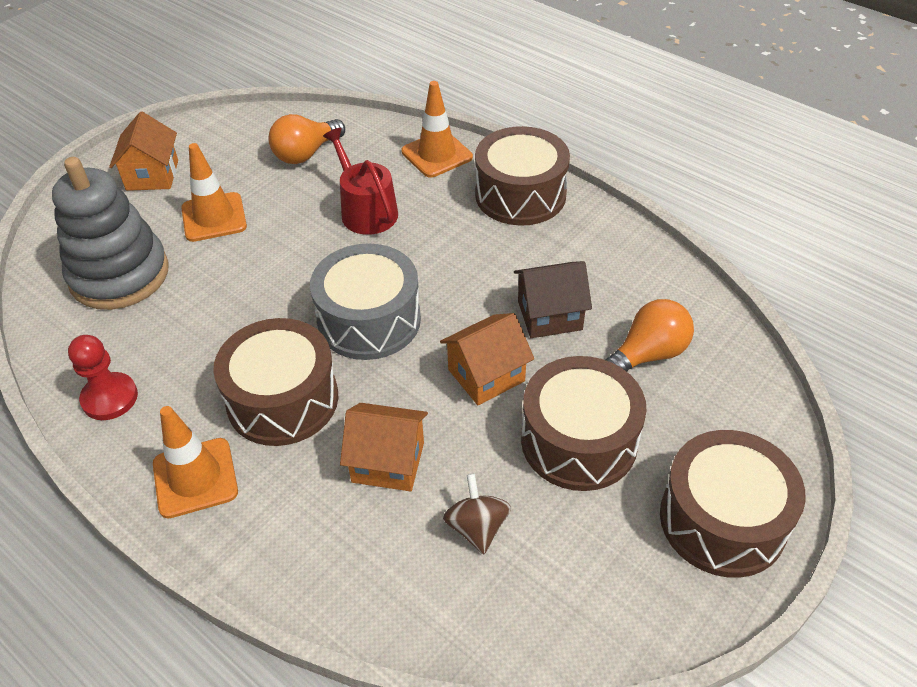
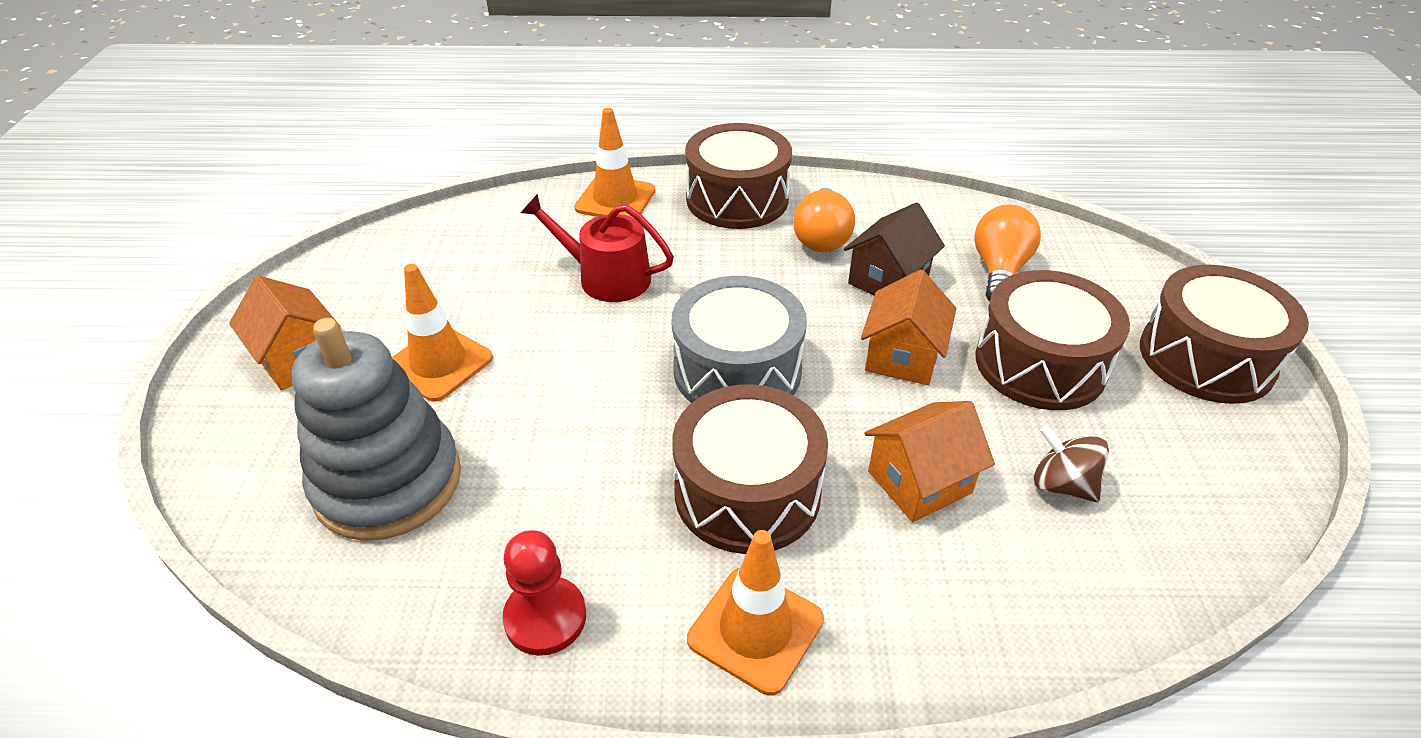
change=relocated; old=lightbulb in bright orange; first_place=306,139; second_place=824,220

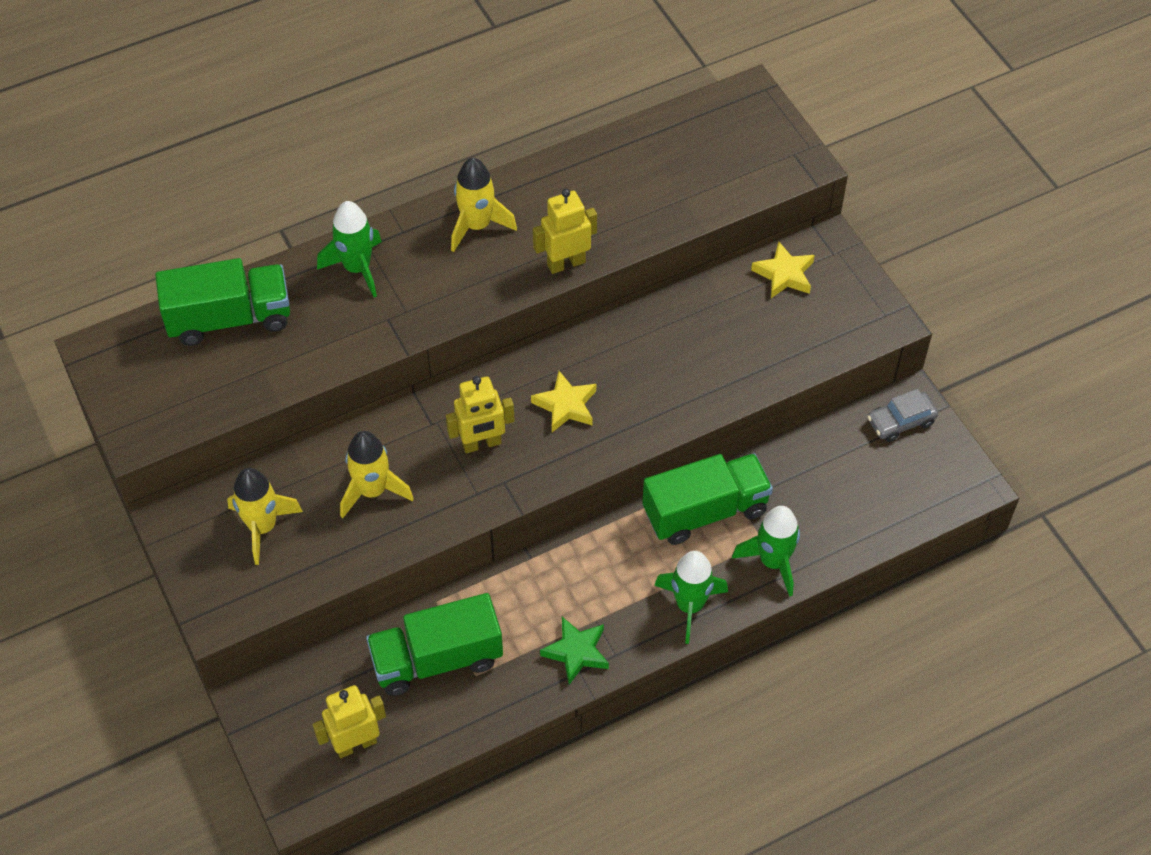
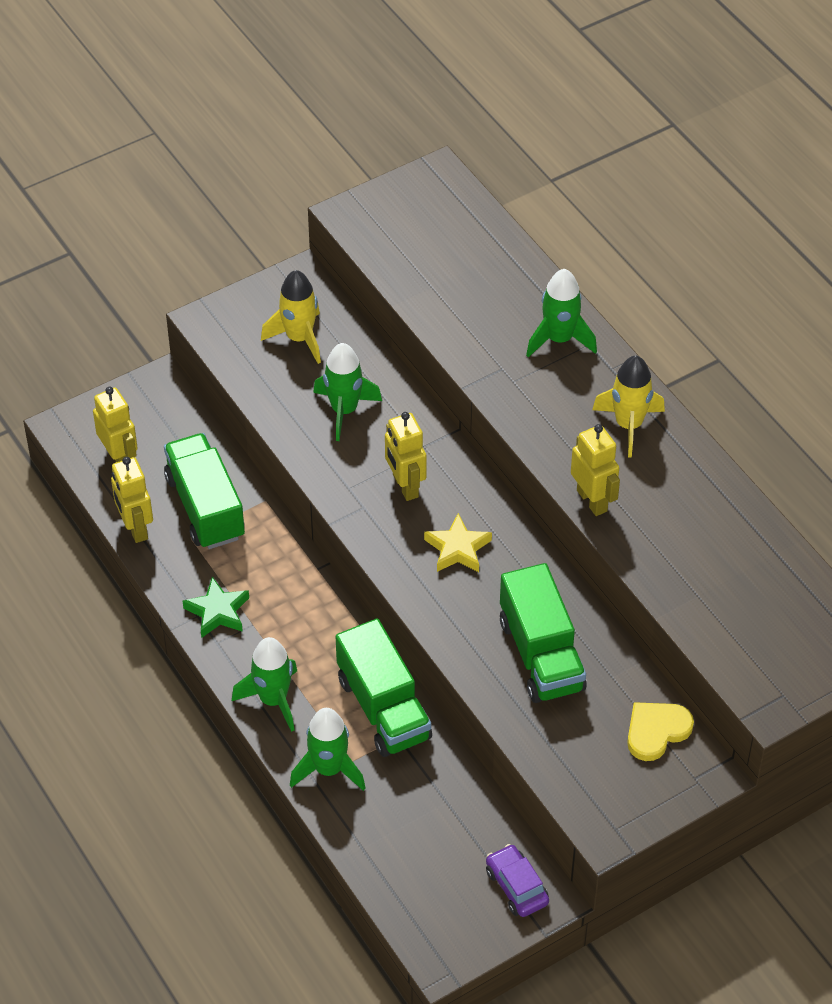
change=appeared; new=toy robot in yellow; second_place=132,500
change=colour; old=toy rocket in yellow; new=toy rocket in emerald; first_place=377,474; second_place=347,392
change=colour; old=automobile in grey; new=automobile in purple; first_place=902,415; second_place=517,880
change=relocated; old=truck in emerald; first_place=222,302; second_place=543,633
change=exchanged; old=star in yellow; new=heart shape in yellow; first_place=783,269; second_place=660,731

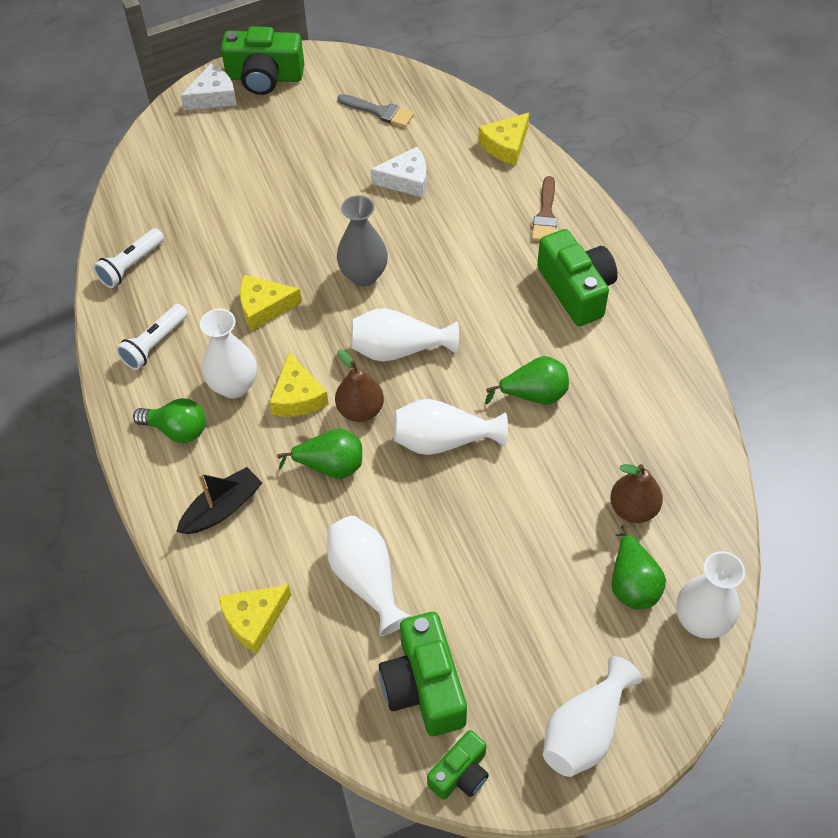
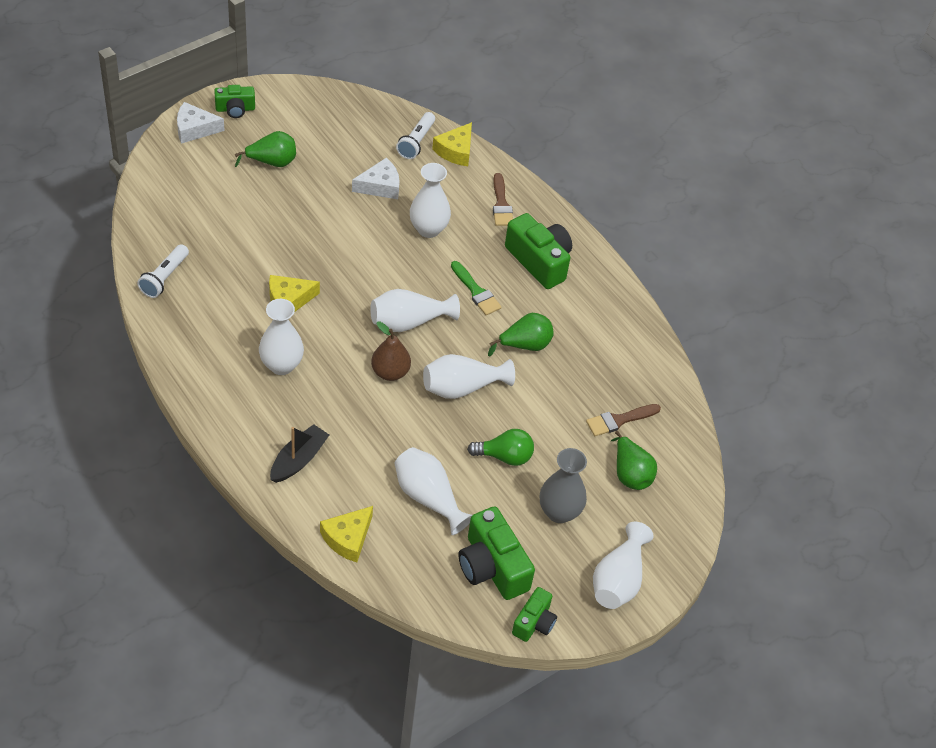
change=spun; old=cheese wedge in white; first_place=208,86; second_place=201,123; degrees=-135
change=size; old=compact camera in emerald; first_place=262,60; second_place=234,101; factor=0.58
change=relocated; old=pear in emerald; first_place=319,454; second_place=265,149
change=relocated; old=flashlight in white; first_place=151,337; second_place=415,135
change=relocated; old=tall vase in white; first_place=710,595; second_place=430,200
change=appeared; new=paint brush in emerald; second_place=476,288
change=relocated; old=lightbulb in emerald; first_place=169,420; second_place=500,447
change=relocated; old=tall vase in grey; first_place=362,240; second_place=563,485
change=exchanged; old=pear in brown; new=paint brush in brown; first_place=636,493; second_place=623,420
change=missing; old=cheese wedge in yellow; first_place=299,384
change=missing; old=paint brush in grey; first_place=375,110

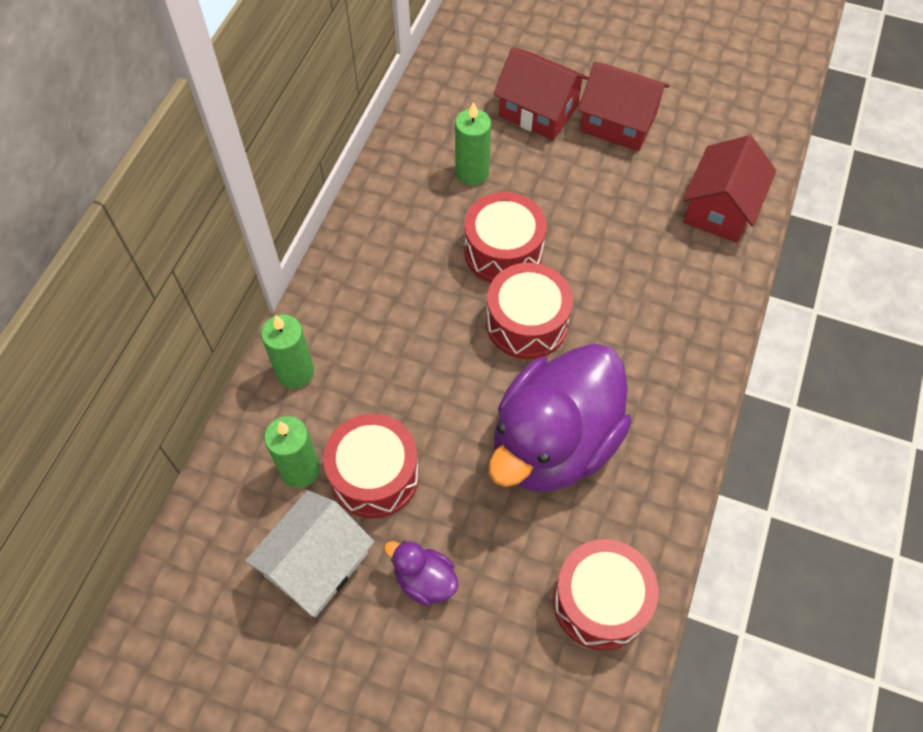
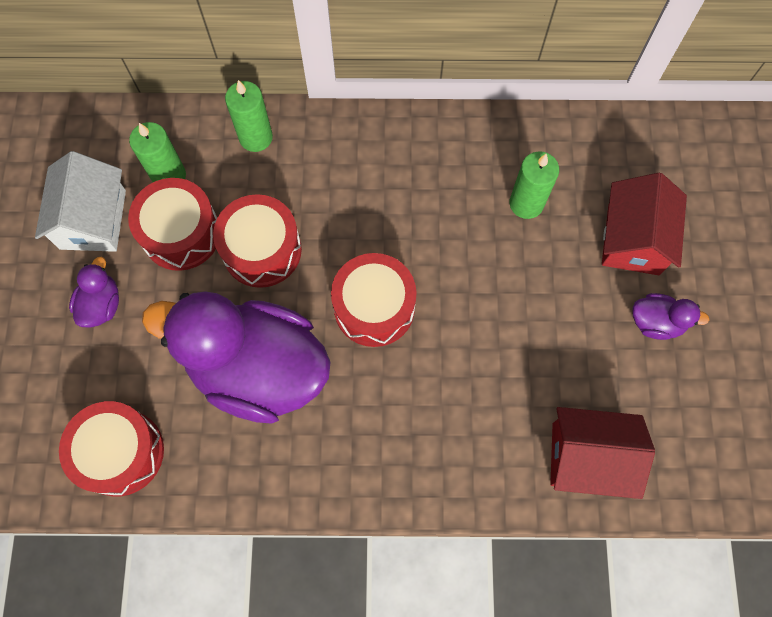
change=spun; old=cottage in white; first_place=309,553; second_place=80,201; degrees=75
change=relocated; old=toy drum in scarlet; first_place=505,237; second_place=257,241
change=exchanged; old=cottage in scarlet; new=rubber duck in purple; first_place=623,106; second_place=670,316

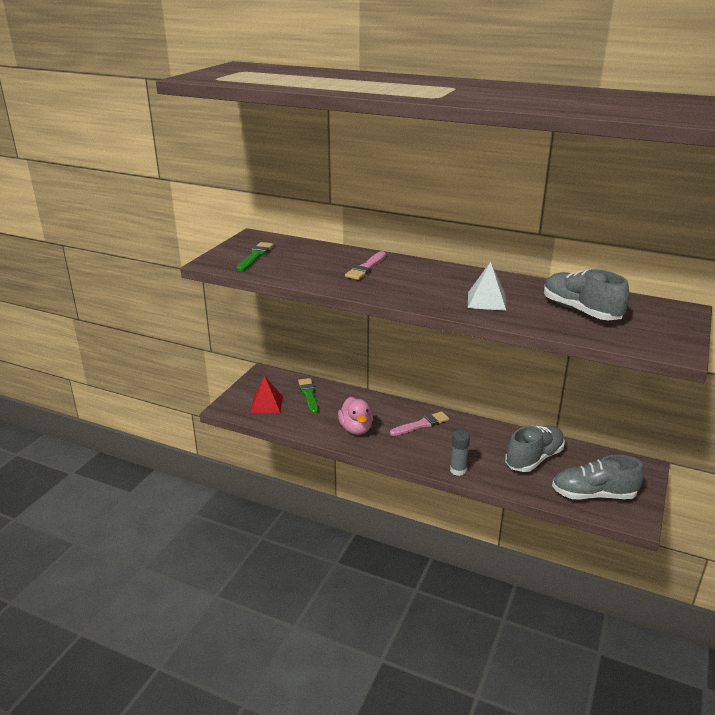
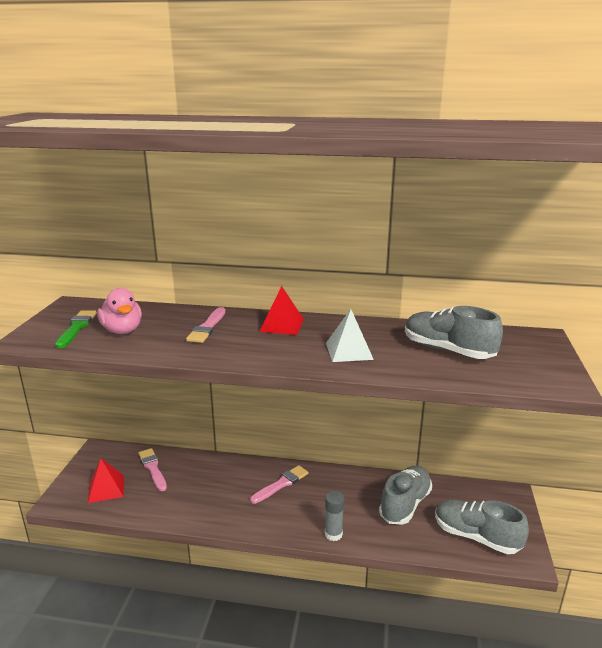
change=relocated; old=rubber duck in rose-pink; first_place=355,416; second_place=119,311
change=colour; old=paint brush in emerald; new=paint brush in rose-pink; first_place=308,396; second_place=152,469
change=appeared; new=pyramid in scarlet; second_place=281,310
change=spun; old=shoe in grey; first_place=598,477; second_place=482,527; degrees=45

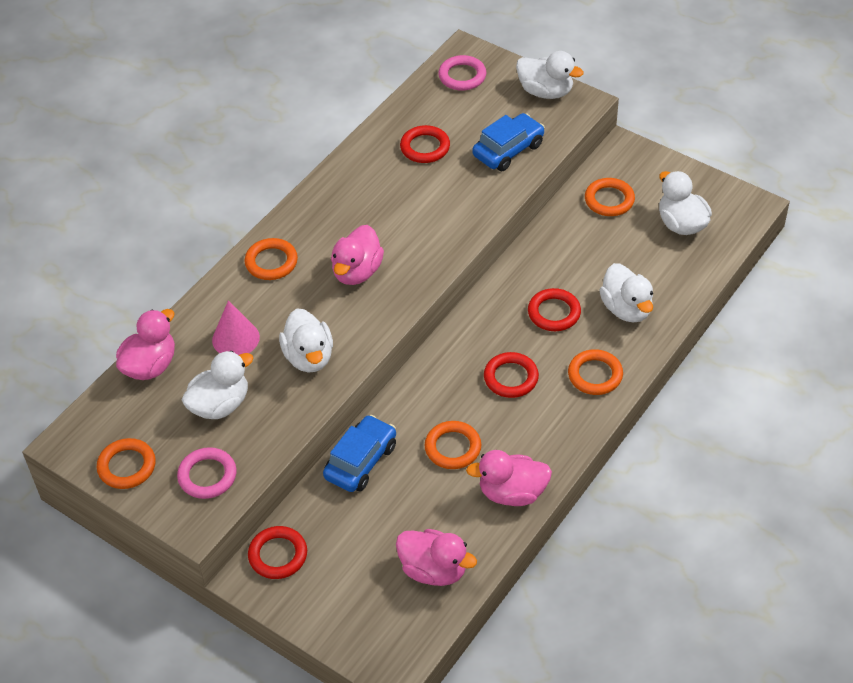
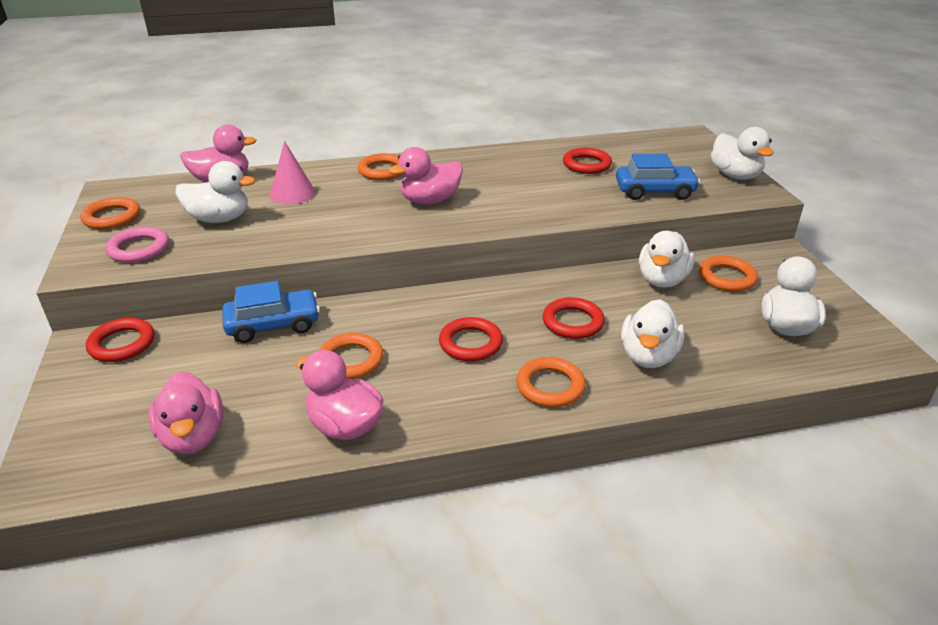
change=relocated; old=rubber duck in white; first_place=306,340; second_place=667,259
change=missing; old=ring in rose-pink; first_place=462,73

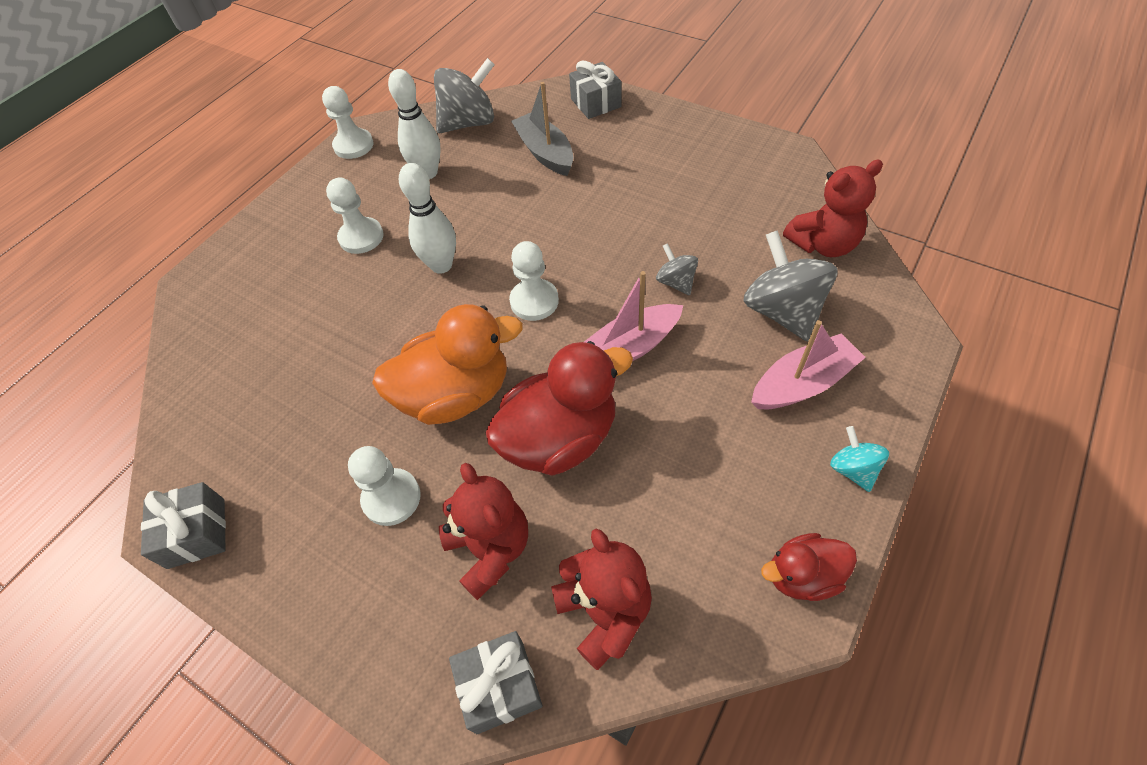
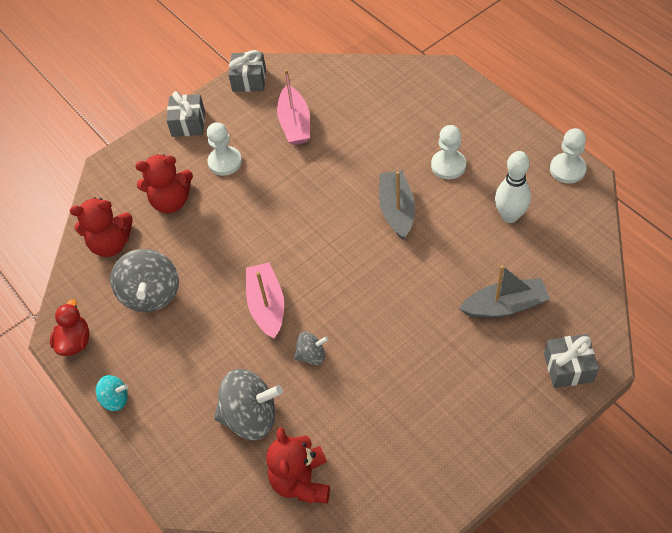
change=relocated; old=whirligig in grey; first_place=464,95; second_place=144,280
change=relocated; old=present in grey; first_place=496,682; second_place=185,114
change=relocated; old=sailboat in rose-pink; first_place=808,364; second_place=293,107
change=exchanged; old=skittle in white; new=sailboat in grey; first_place=427,218; second_place=397,205
change=missing; old=rubber duck in bright orange; first_place=447,364
change=missing; old=rubber duck in scarlet; first_place=559,408
change=missing; old=pawn in white; first_place=534,281

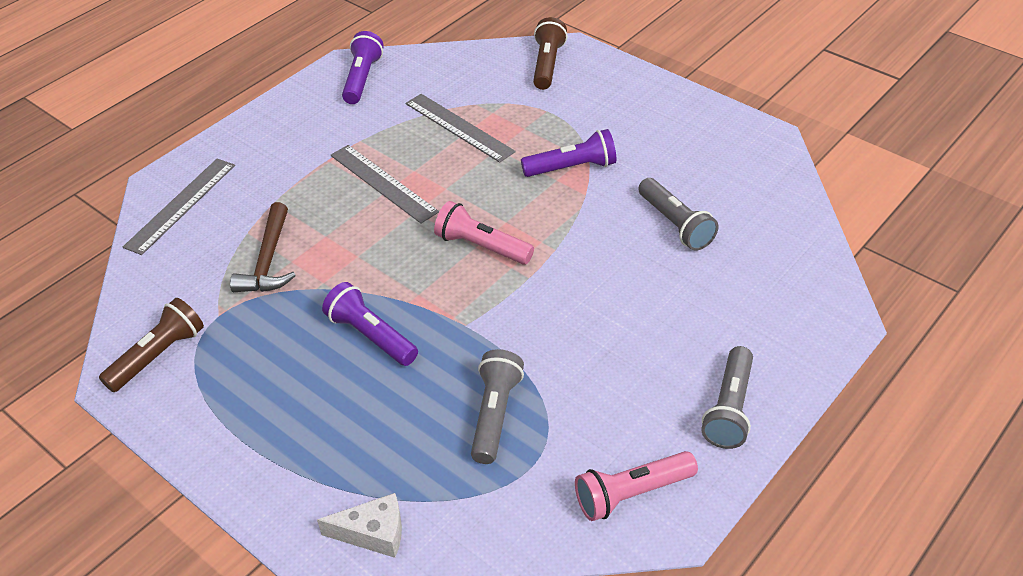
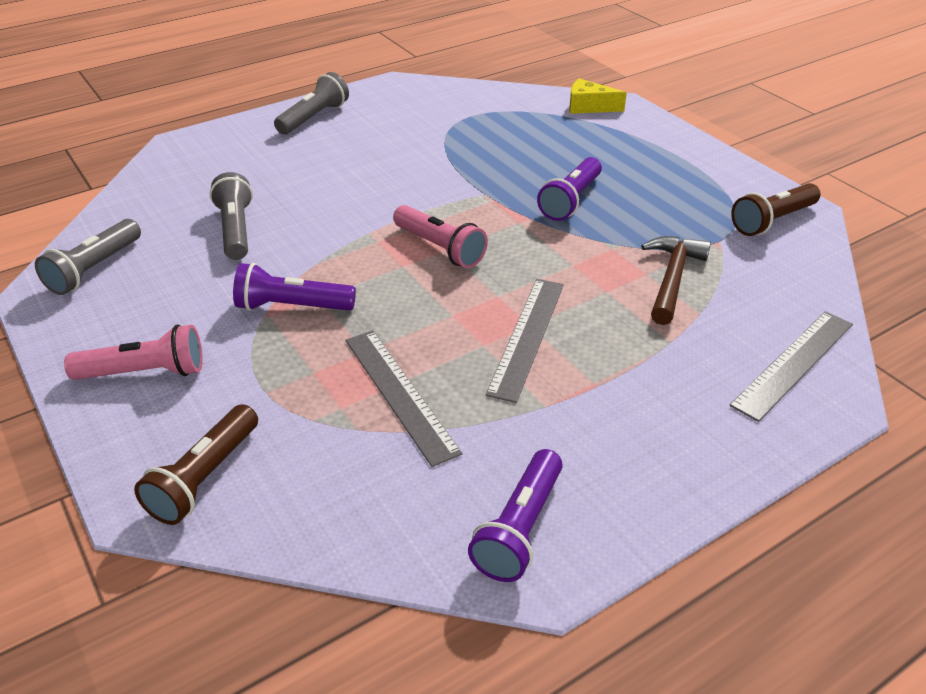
change=relocated; old=flashlight in grey; first_place=497,406; second_place=88,257
change=relocated; old=flashlight in rose-pink; first_place=636,486; second_place=133,352
change=spun; old=ruler in grey; first_place=385,184; second_place=525,341; degrees=45
change=spun; old=flashlight in purple; first_place=370,324; second_place=569,189; degrees=60
change=colour; old=cheese wedge in white; new=cheese wedge in yellow; first_place=359,525; second_place=598,96

